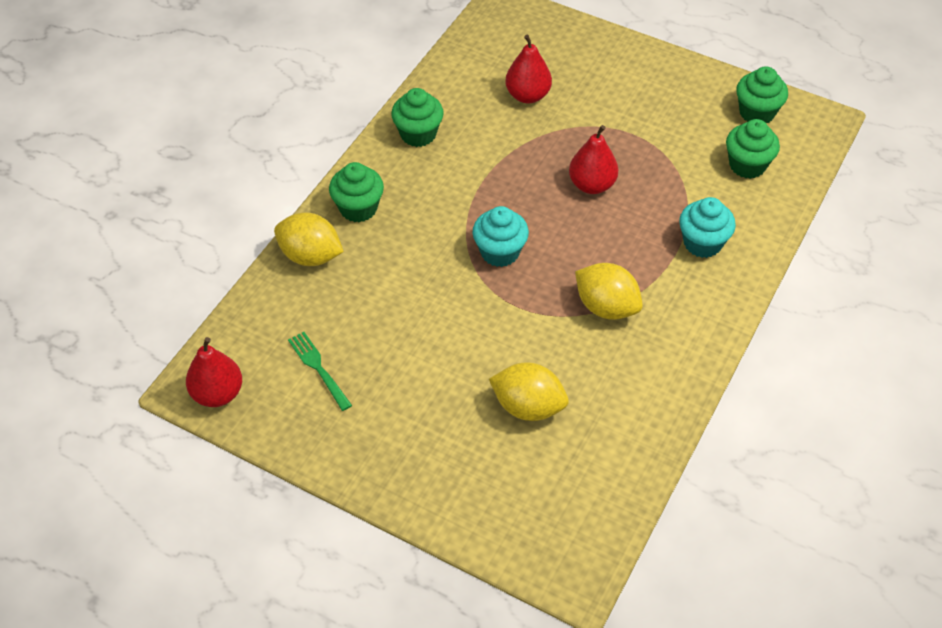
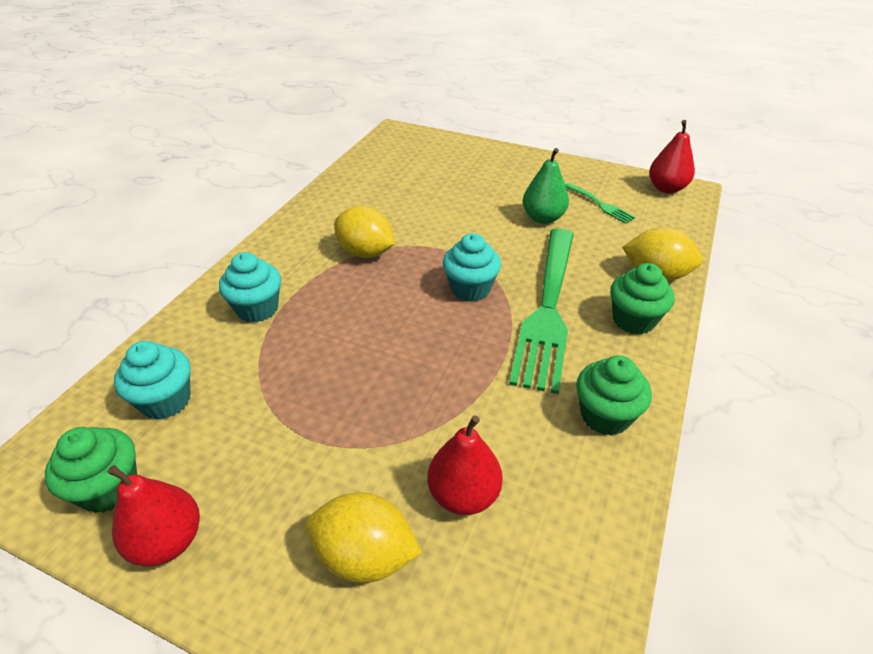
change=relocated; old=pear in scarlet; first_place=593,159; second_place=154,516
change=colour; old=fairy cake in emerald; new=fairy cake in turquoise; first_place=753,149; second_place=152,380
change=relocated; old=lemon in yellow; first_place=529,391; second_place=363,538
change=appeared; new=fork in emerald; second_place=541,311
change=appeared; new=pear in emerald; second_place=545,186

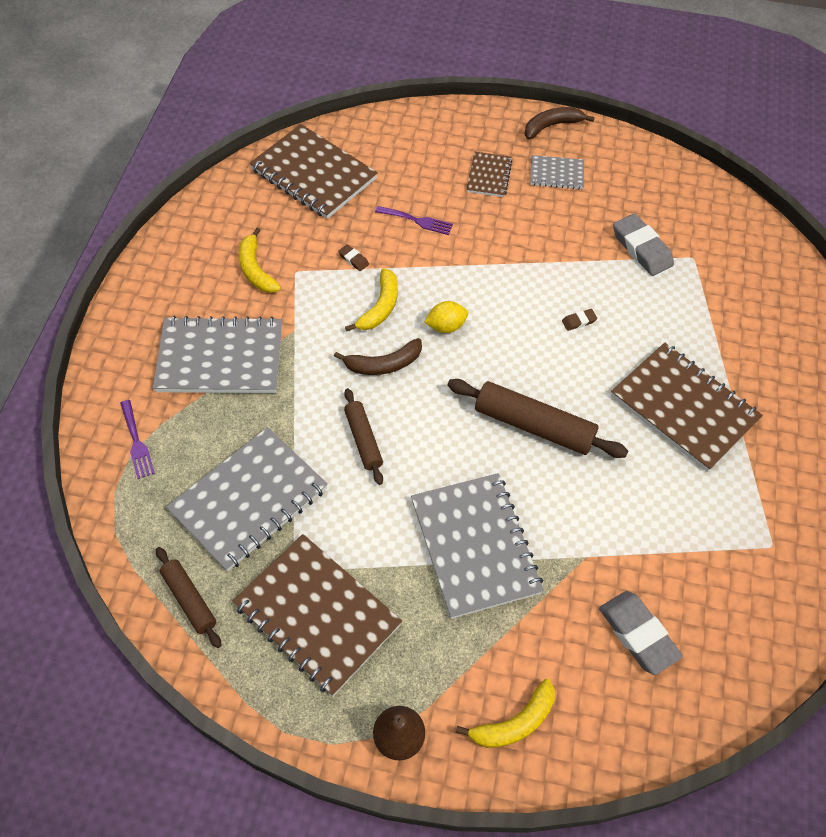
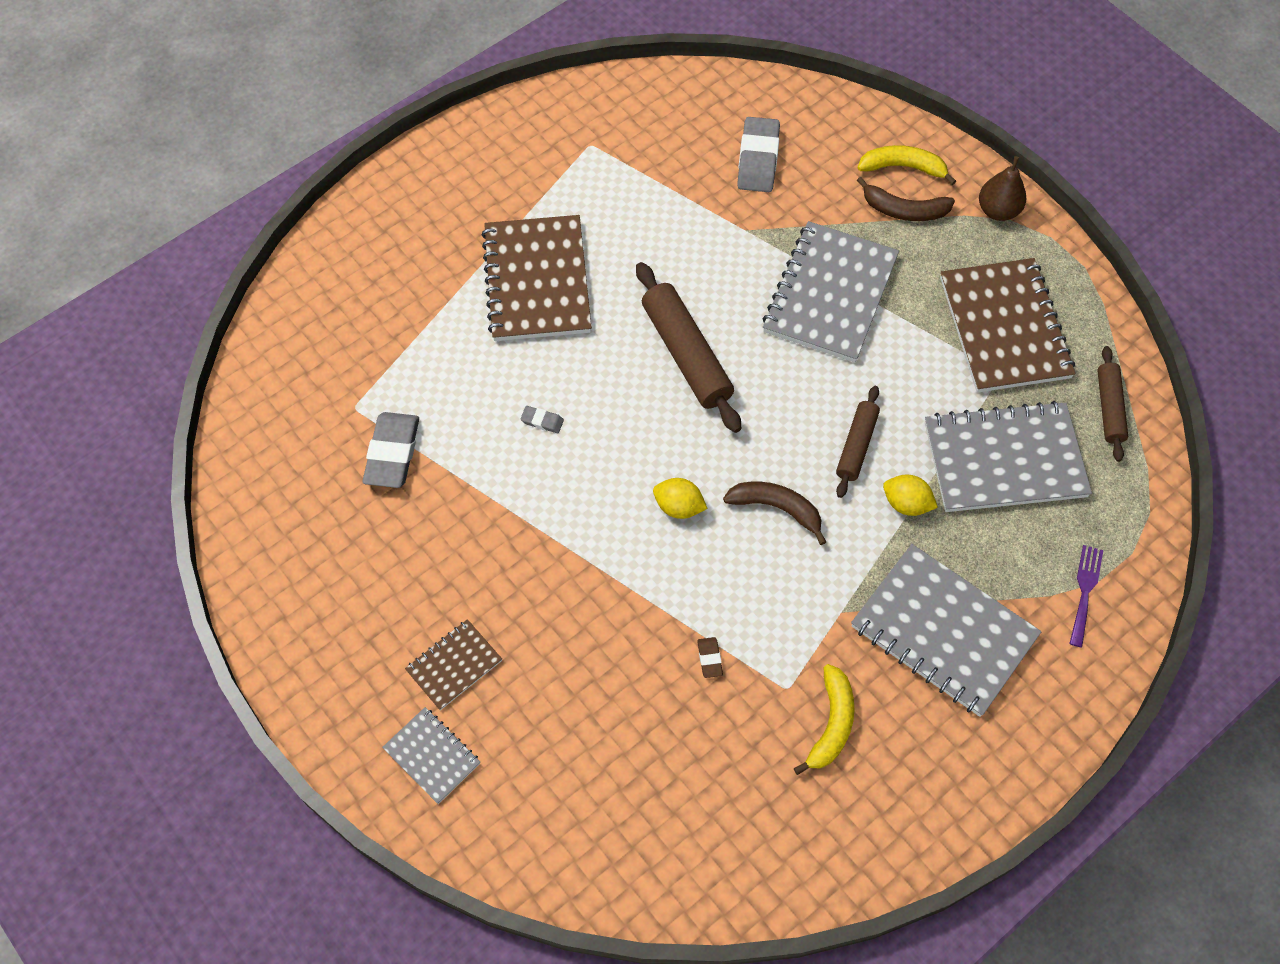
change=relocated; old=notebook in grey; first_place=557,172; second_place=431,755
change=colour; old=eraser in brown; new=eraser in grey; first_place=579,320; second_place=542,419
change=relocated; old=banana fruit in brown; first_place=559,123; second_place=906,199
change=appeared; new=lemon in yellow; second_place=910,495
change=missing; old=notebook in brown; first_place=313,171
change=missing; old=banana fruit in yellow; first_place=371,299
change=missing; old=fork in purple; first_place=414,220

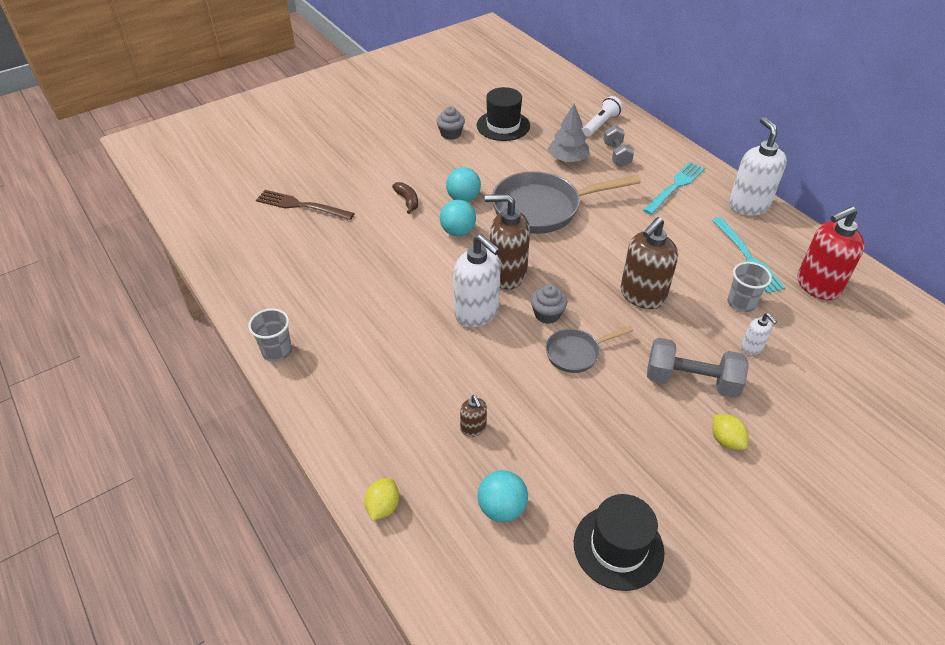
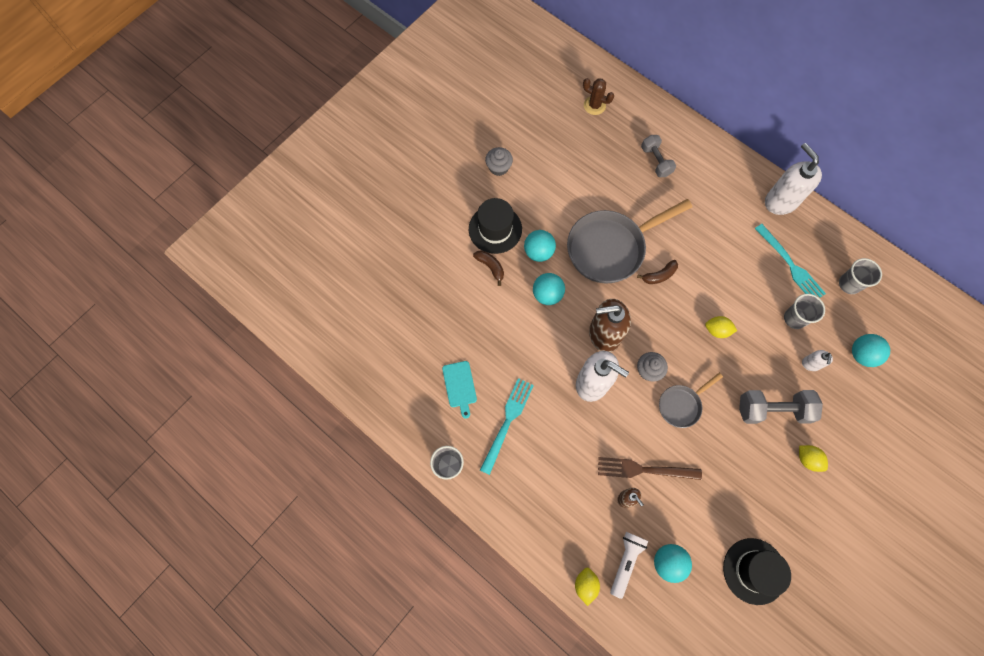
change=appeared; new=bread board in turquoise; second_place=459,390
change=relocated; old=top hat in jet-black; first_place=503,114; second_place=495,226
change=relocated; old=fork in turquoise; first_place=674,188; second_place=507,426
change=appeared; new=cactus in brown; second_place=598,96
change=relocated; old=fork in brown; first_place=305,205; second_place=650,468
change=relocated; old=flashlight in white; first_place=603,116; second_place=629,565
change=appeared; new=banana fruit in brown; second_place=657,272
change=exchanged; old=soap pump in brown; new=lemon in yellow; first_place=649,263; second_place=721,327
change=spun; old=soap pump in white; first_place=759,334; second_place=817,360; degrees=60
change=exchanged; old=soap pump in scarlet; new=tumbler in grey; first_place=831,253; second_place=860,276
change=appeared; new=play ball in turquoise; second_place=871,350
change=missing; old=toy tree in grey; first_place=569,133

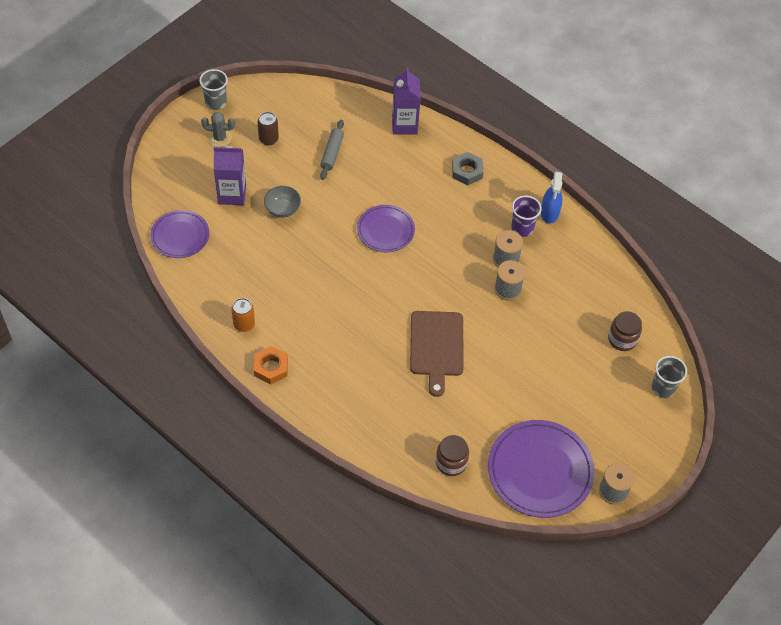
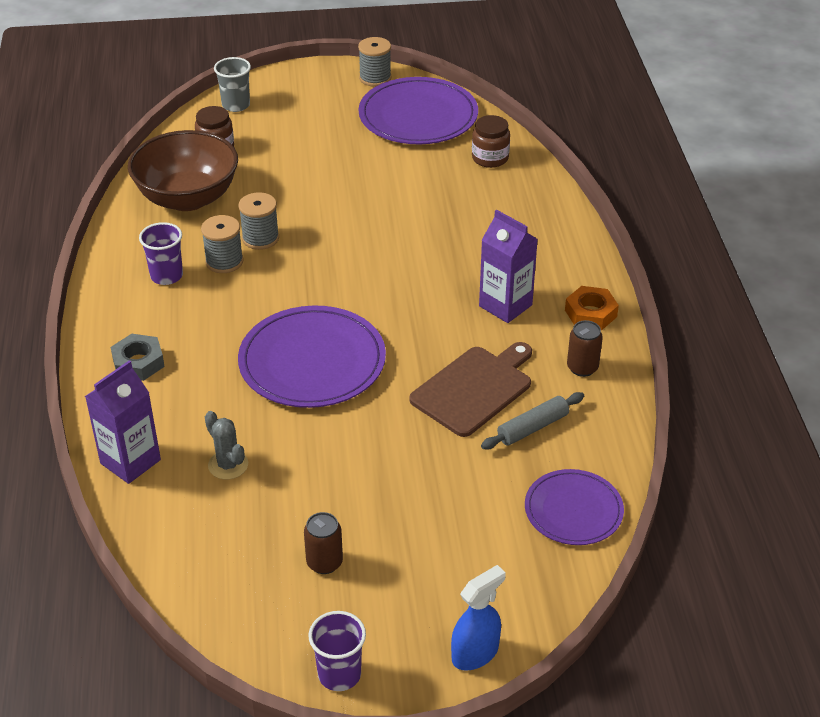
change=appeared; new=bowl in brown; second_place=183,170
change=relocated; old=cactus in grey; first_place=218,129; second_place=226,445
change=size; old=plate in purple; first_place=386,228; second_place=312,356; factor=1.66
change=colour; old=tumbler in grey; new=tumbler in purple; first_place=213,89; second_place=337,651
change=relocated; old=bread board in brown; first_place=437,354; second_place=470,389
change=relocated; old=spray cleaner in cobalt; first_place=551,198; second_place=478,618
change=relocated; old=juice carton in purple; first_place=230,175; second_place=508,266
change=relocated; old=rolling pin in grey; first_place=332,150; second_place=532,420
change=colour; old=can in bright orange; new=can in brown; first_place=243,315; second_place=585,348
change=missing; old=bowl in grey; first_place=282,202

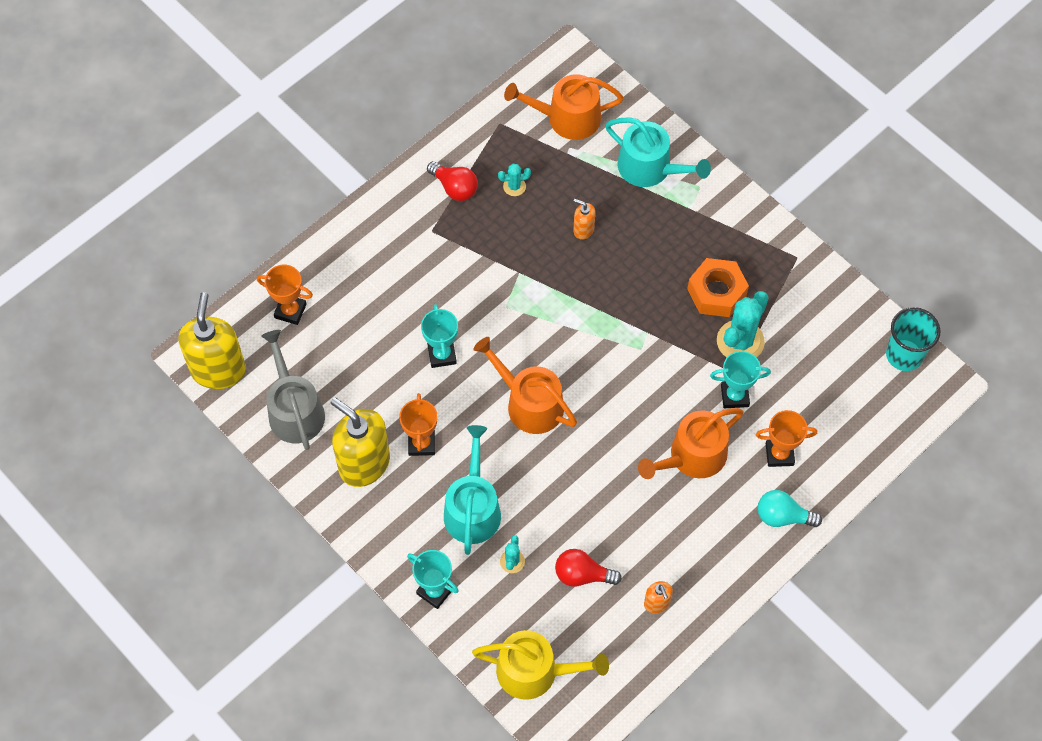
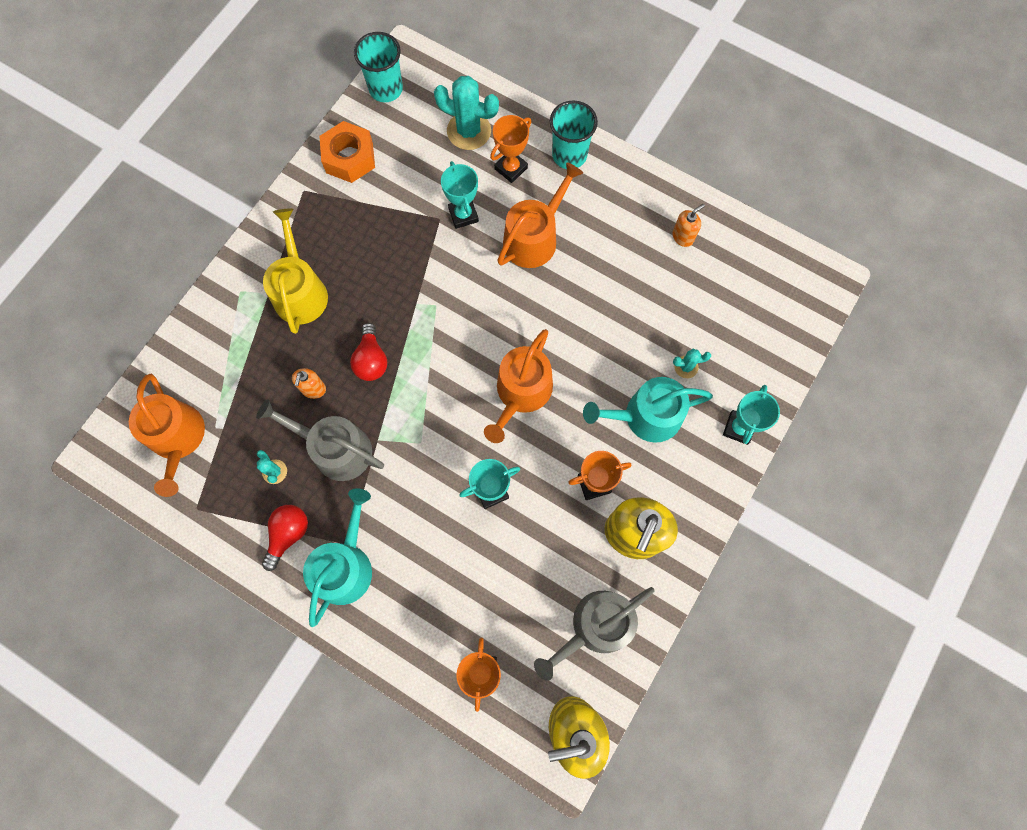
change=appeared; new=sprinkling can in grey; second_place=320,440
change=relocated; old=sprinkling can in yellow; first_place=540,665; second_place=295,271
change=relocated; old=sprinkling can in turquoise; first_place=658,152; second_place=337,557
change=relocated; old=hex nut in bright orange; first_place=718,287; second_place=347,152
change=relocated; old=lightbulb in scarlet; first_place=588,568; second_place=368,352
change=relocated; old=cactus in turquoise; first_place=743,324; second_place=466,113
change=spun; old=trophy in bright orange; first_place=786,438; second_place=510,149; degrees=60
change=spun; old=sprinkling can in bright orange; first_place=691,443; second_place=540,215; degrees=-90
change=exchanged; old=lightbulb in turquoise; new=tumbler in turquoise; first_place=790,508; second_place=574,134

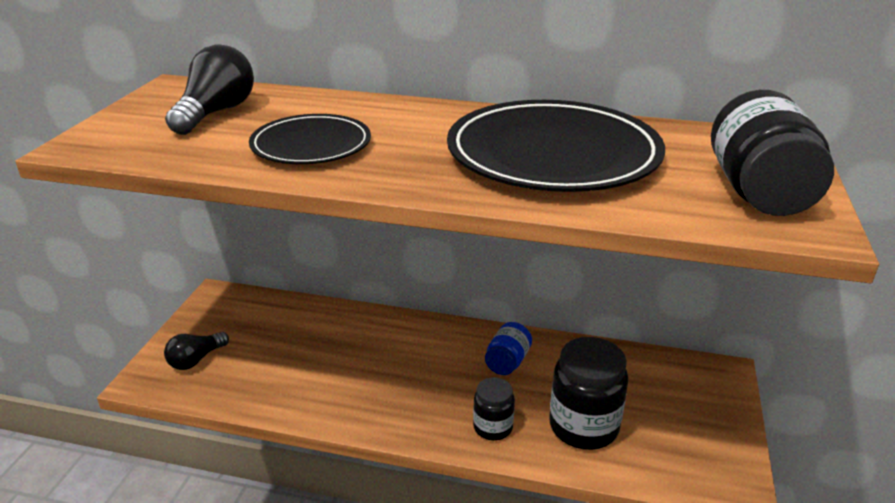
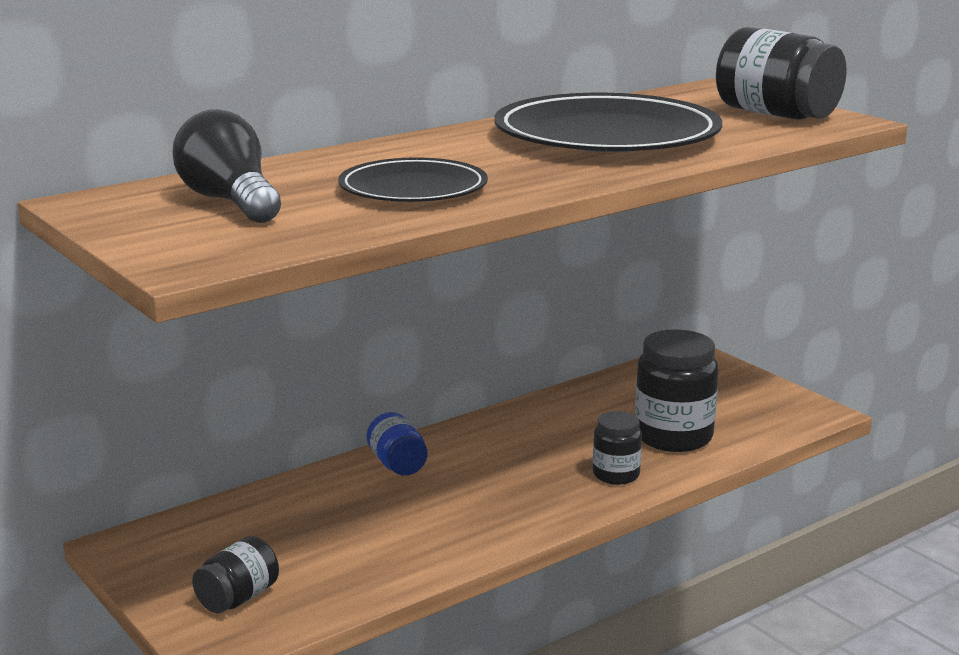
change=exchanged; old=lightbulb in jet-black; new=preserve jar in jet-black; first_place=196,351; second_place=235,574
change=relocated; old=preserve jar in cobalt; first_place=508,348; second_place=397,444

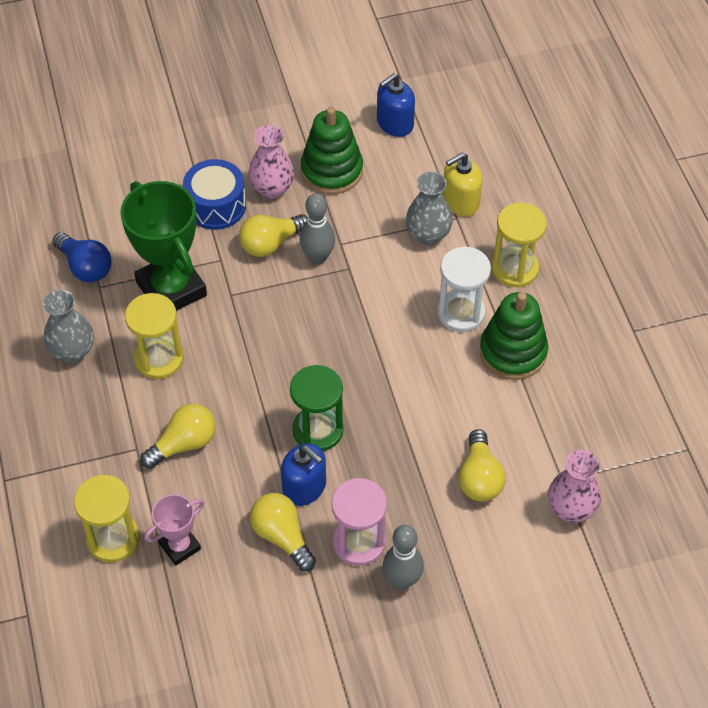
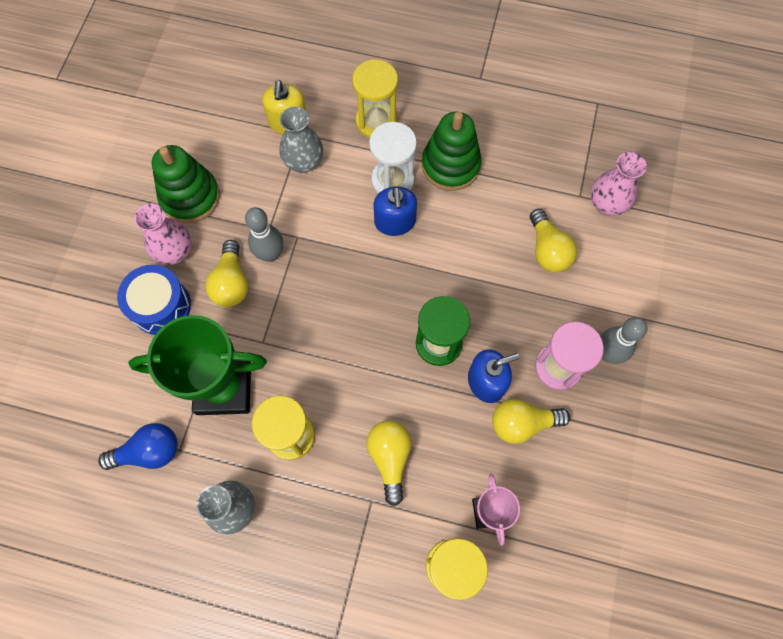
change=relocated; old=soap pump in cobalt; first_place=396,105; second_place=395,211
change=spun; old=lightbulb in yellow; first_place=482,465; second_place=553,240; degrees=45

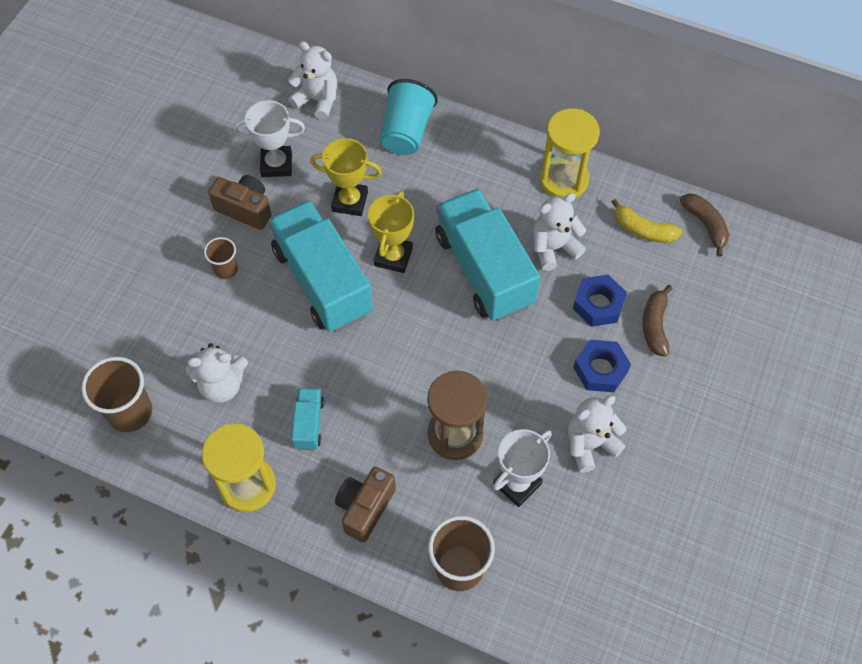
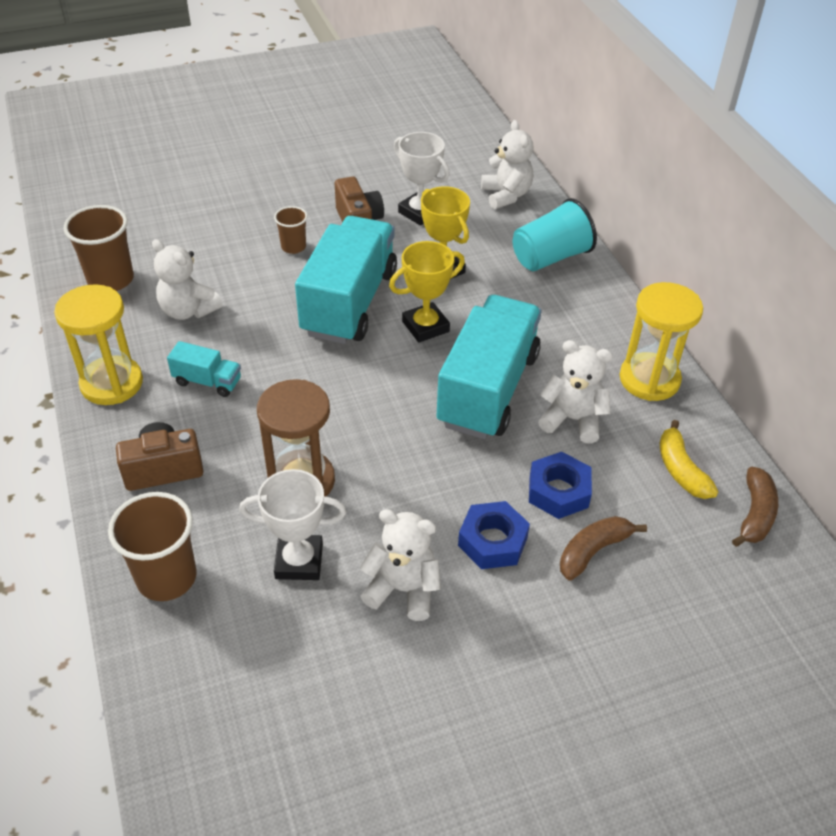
change=spun; old=truck in turquoise; first_place=308,419; second_place=204,369; degrees=60

